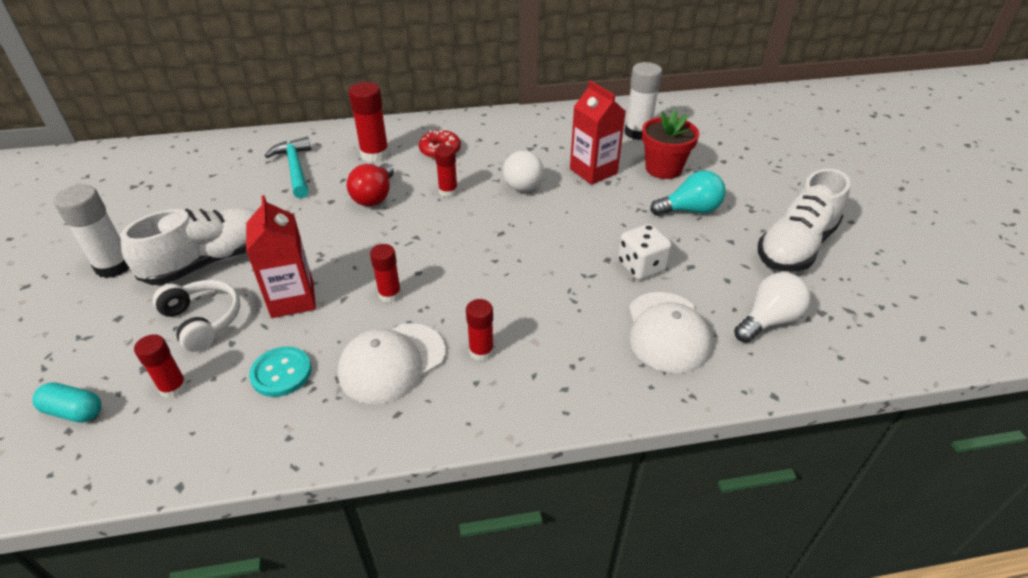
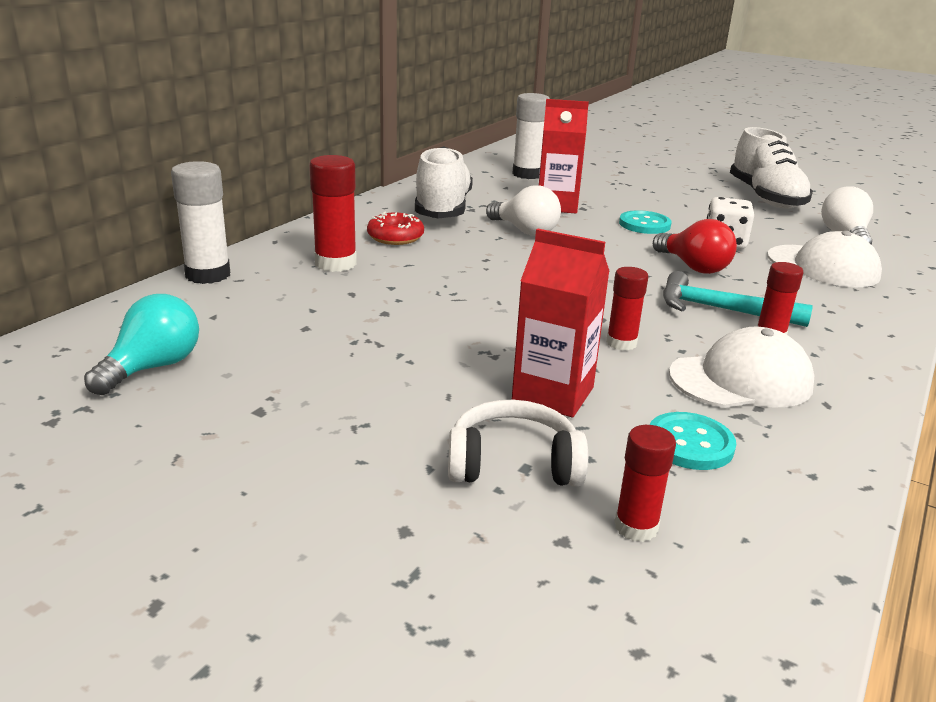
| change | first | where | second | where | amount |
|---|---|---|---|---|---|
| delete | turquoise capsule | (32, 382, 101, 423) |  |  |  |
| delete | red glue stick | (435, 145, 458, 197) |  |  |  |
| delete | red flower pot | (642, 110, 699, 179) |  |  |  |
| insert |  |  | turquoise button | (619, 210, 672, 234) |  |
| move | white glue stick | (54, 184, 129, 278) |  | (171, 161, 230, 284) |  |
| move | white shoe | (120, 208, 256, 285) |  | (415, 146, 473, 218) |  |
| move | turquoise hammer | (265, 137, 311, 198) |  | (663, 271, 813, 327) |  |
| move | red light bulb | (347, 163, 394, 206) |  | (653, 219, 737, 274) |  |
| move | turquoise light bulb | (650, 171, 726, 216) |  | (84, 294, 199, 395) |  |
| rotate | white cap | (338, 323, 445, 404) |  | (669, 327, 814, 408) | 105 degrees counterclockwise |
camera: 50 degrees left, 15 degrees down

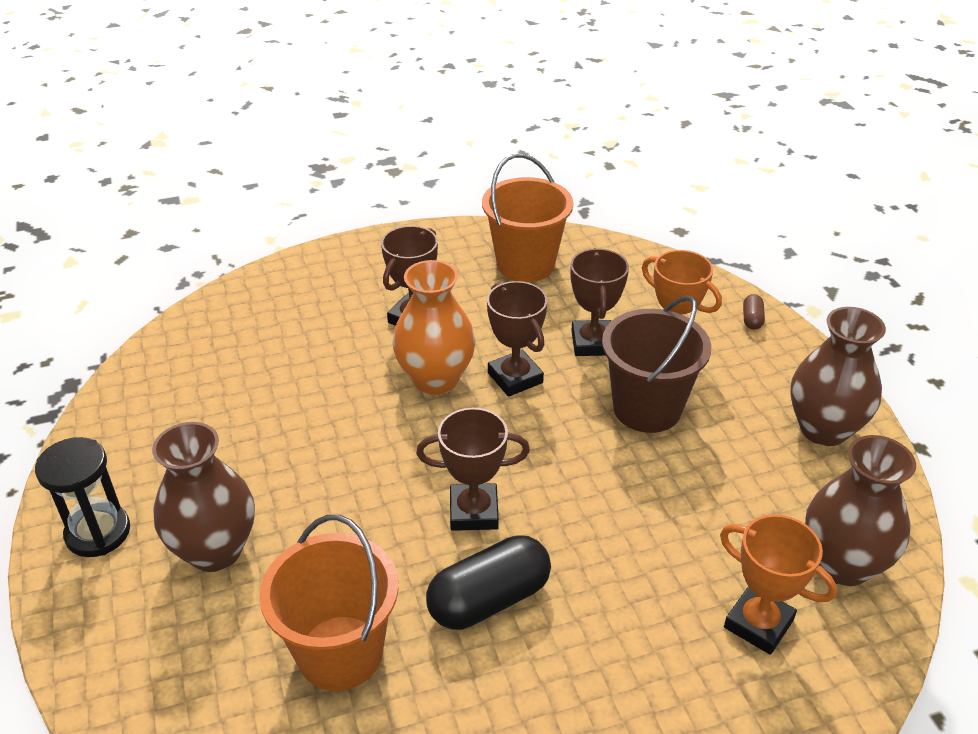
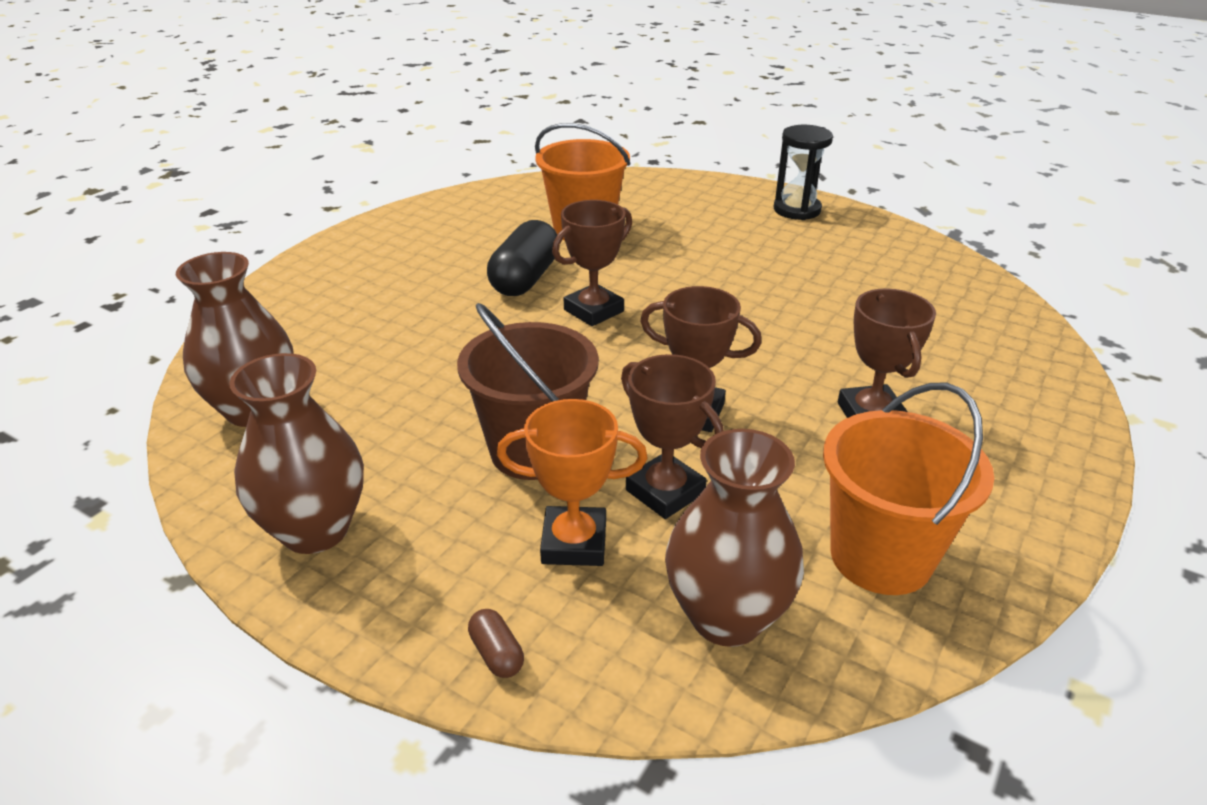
| change | first | where | second | where | amount |
|---|---|---|---|---|---|
| delete | orange vase | (392, 260, 475, 395) |  |  |  |
| delete | orange trophy | (720, 514, 837, 655) |  |  |  |
| move | brown vase | (152, 422, 255, 572) |  | (665, 429, 804, 647) |  |
camera: 140 degrees right, 5 degrees down

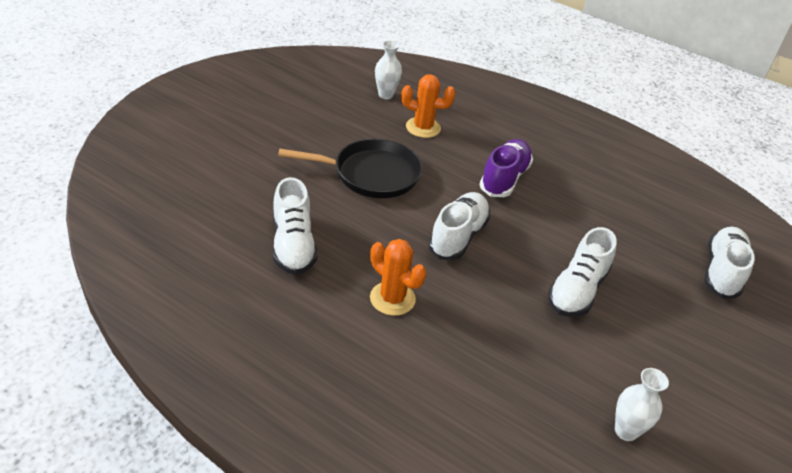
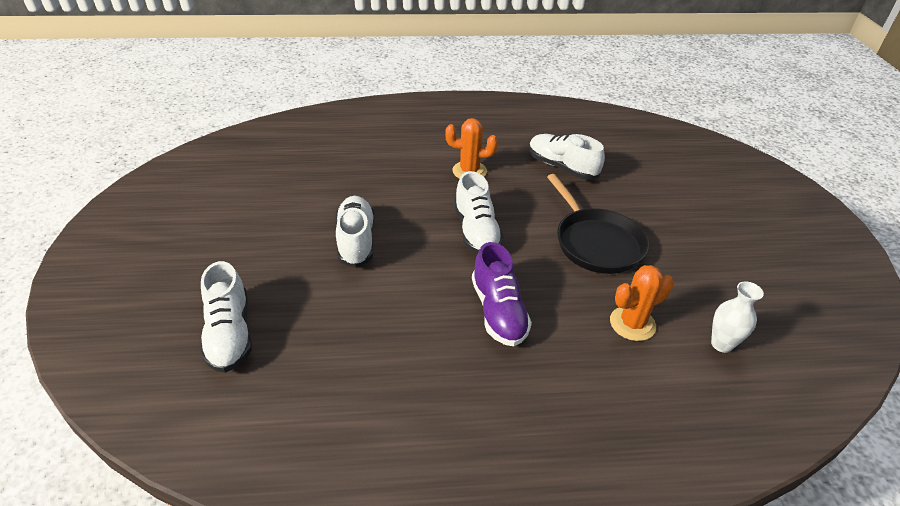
| change | first | where | second | where | amount |
|---|---|---|---|---|---|
| delete | white vase | (615, 368, 669, 441) |  |  |  |
| rotate | black pan | (278, 139, 422, 198) |  | (547, 174, 649, 274) | 75 degrees counterclockwise |
camera: 145 degrees right, 0 degrees up

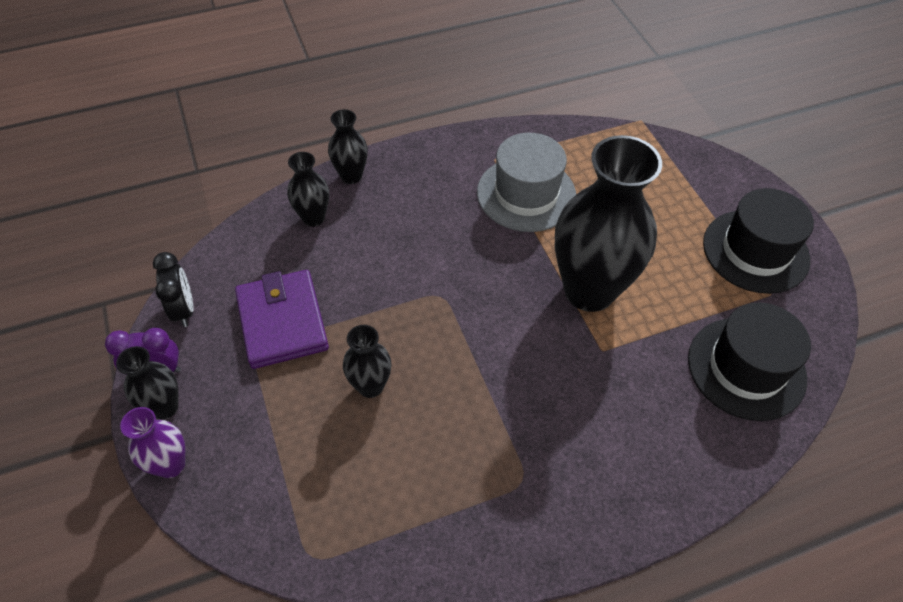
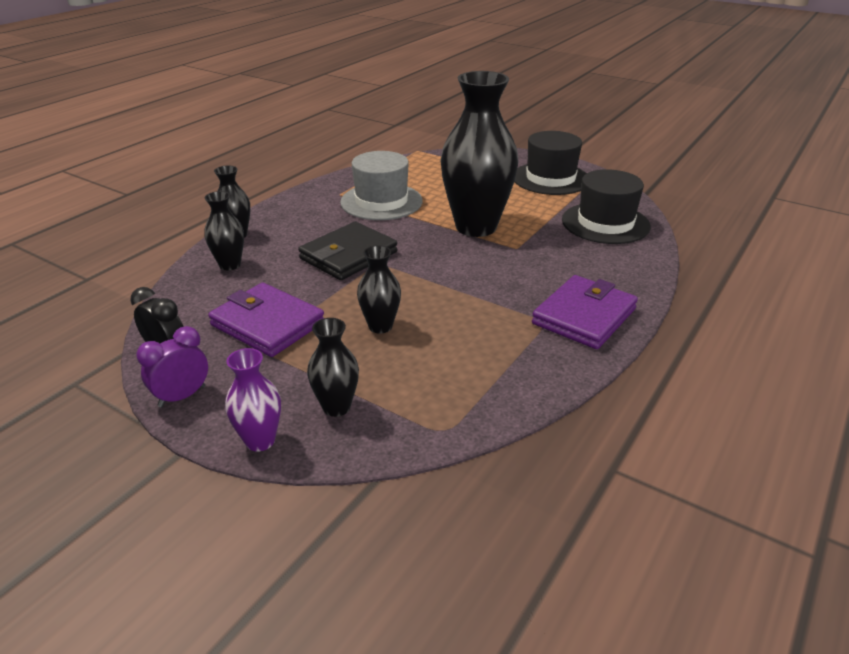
| change | first | where | second | where | amount |
|---|---|---|---|---|---|
| insert |  |  | black wallet | (298, 222, 397, 280) |  |
| insert |  |  | purple wallet | (532, 275, 638, 349) |  |
| move | black vase | (116, 346, 179, 419) |  | (307, 318, 359, 417) |  |
camera: 35 degrees left, 20 degrees down

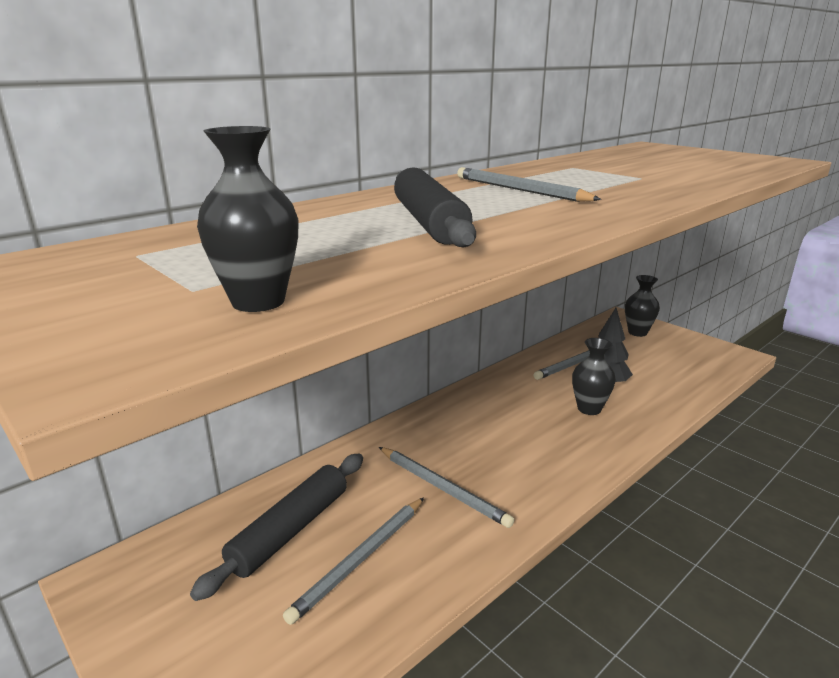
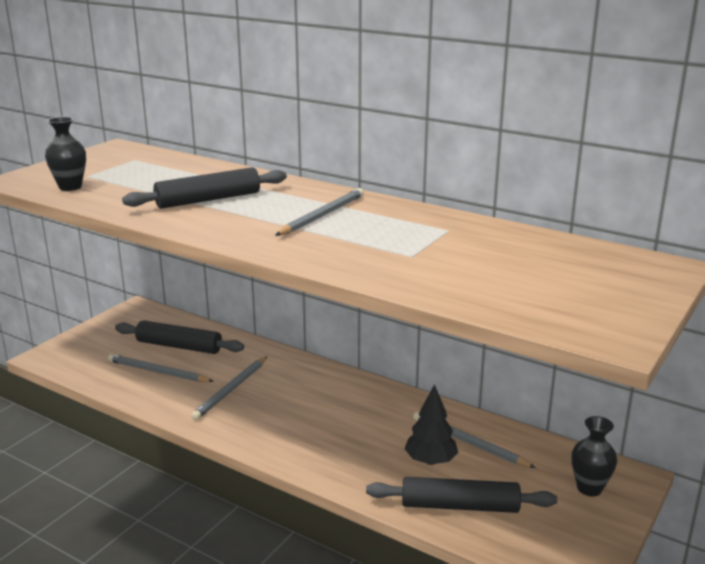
| change | first | where | second | where | amount |
|---|---|---|---|---|---|
| delete | black vase | (572, 338, 616, 415) |  |  |  |
| insert |  |  | black rolling pin | (366, 477, 557, 513) |  |
camera: 75 degrees right, 0 degrees up

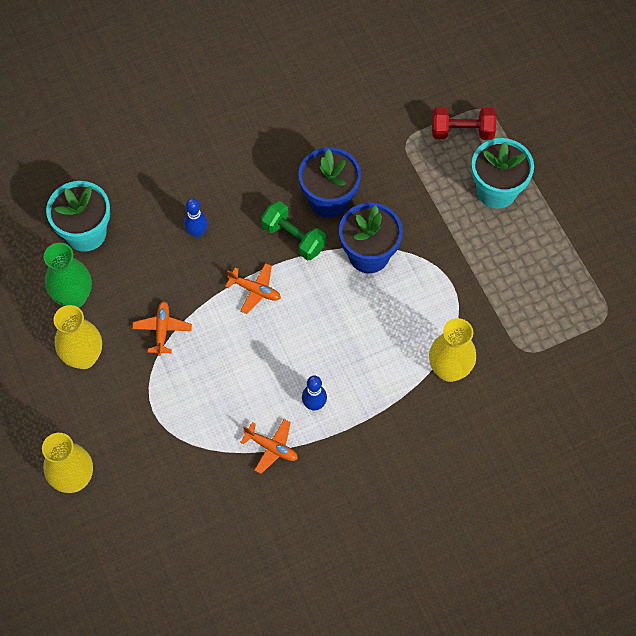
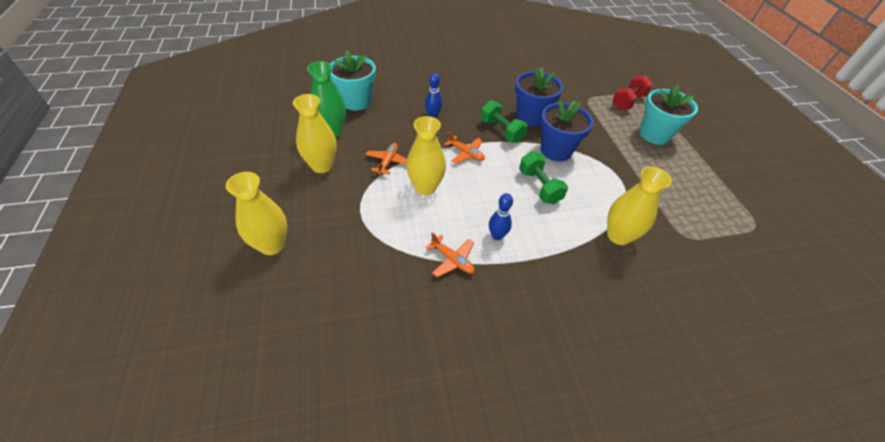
| change | first | where | second | where | amount |
|---|---|---|---|---|---|
| insert |  |  | yellow vase | (406, 116, 446, 195) |  |
| insert |  |  | green dumbbell | (519, 151, 568, 204) |  |
| rotate | red dumbbell | (432, 107, 496, 140) |  | (612, 75, 653, 110) | 60 degrees counterclockwise |
camera: 10 degrees right, 15 degrees down

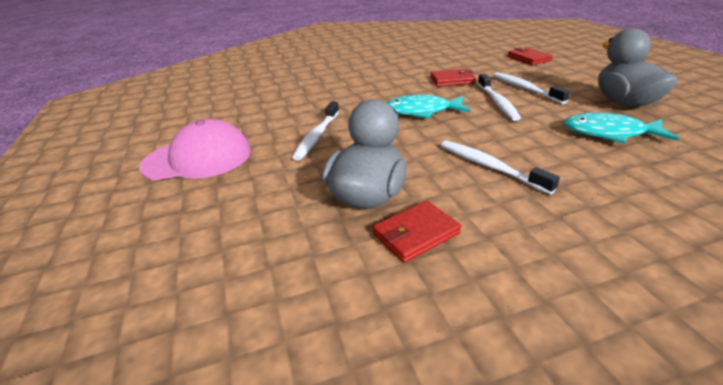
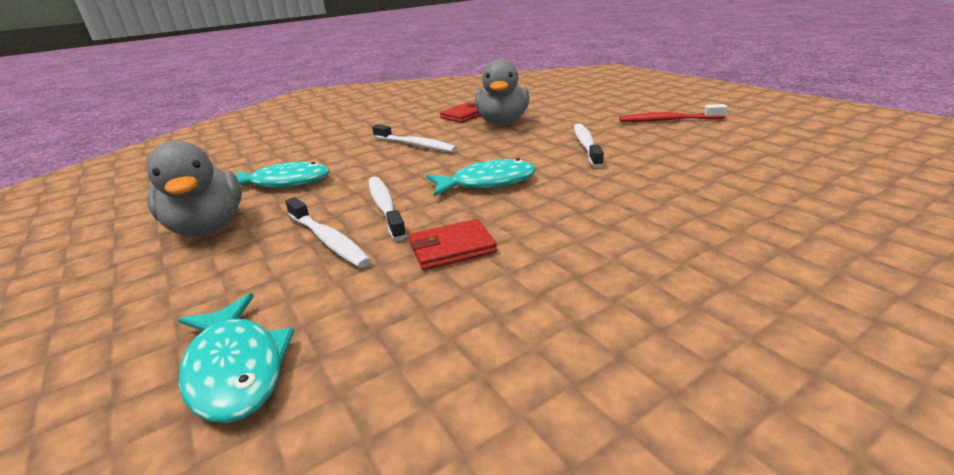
| change | first | where | second | where | amount |
|---|---|---|---|---|---|
| replace | pink cap | (139, 119, 251, 180) | red toothbrush | (620, 104, 727, 122) |  |
| replace | red wallet | (507, 47, 553, 65) | turquoise fish | (178, 293, 294, 423) |  |
camera: 165 degrees right, 5 degrees down

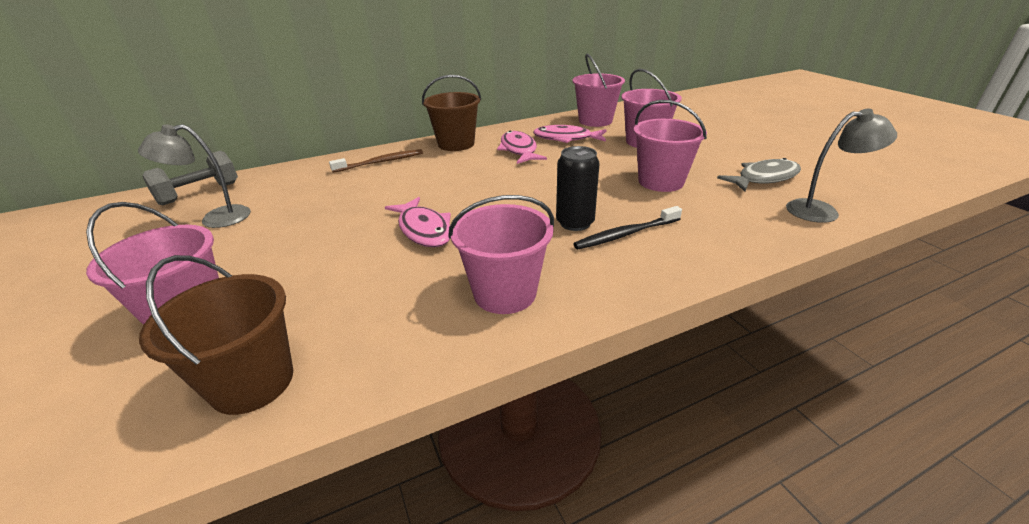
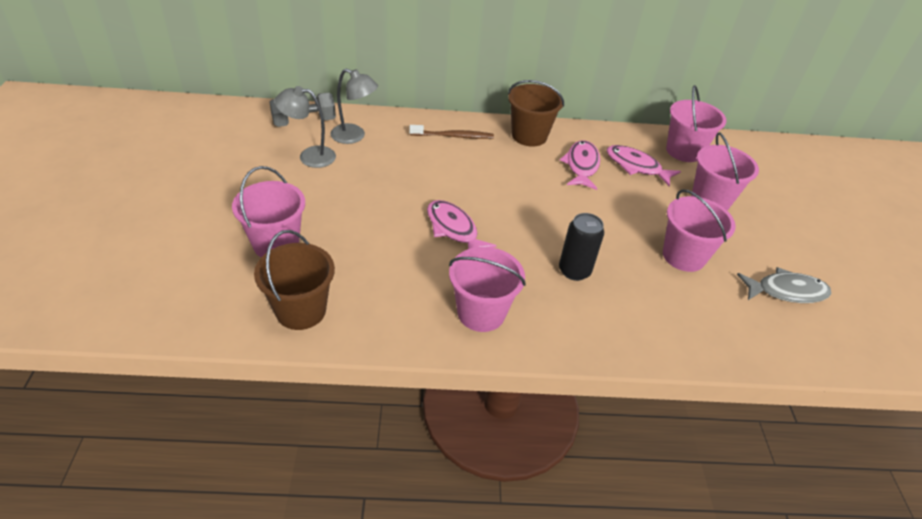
| change | first | where | second | where | amount |
|---|---|---|---|---|---|
| delete | black toothbrush | (573, 206, 682, 249) |  |  |  |
| move | grey lamp | (786, 109, 897, 223) |  | (330, 68, 378, 144) |  |
| rotate | pink fish | (385, 197, 451, 247) |  | (427, 200, 497, 249) | 150 degrees clockwise |
camera: 20 degrees right, 10 degrees up

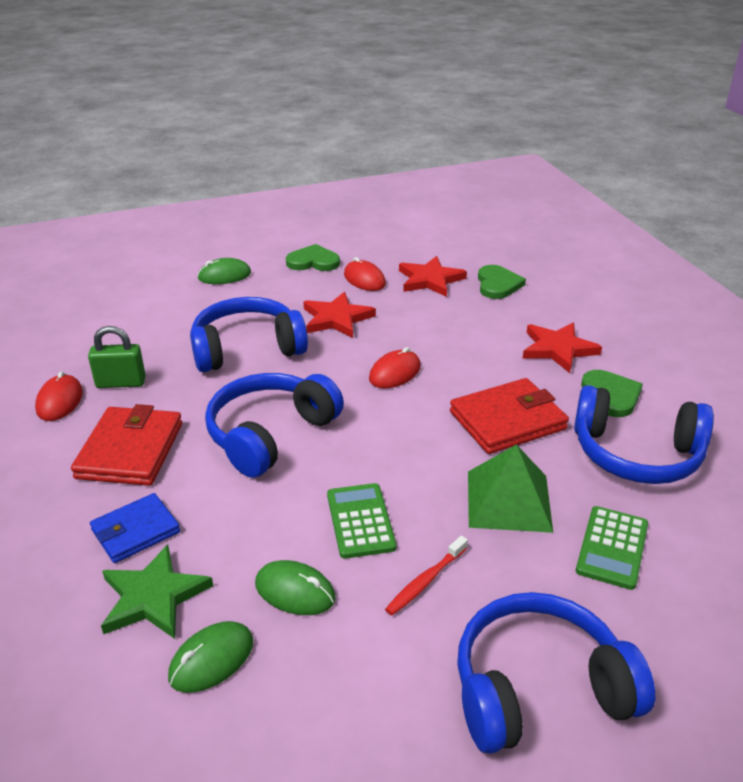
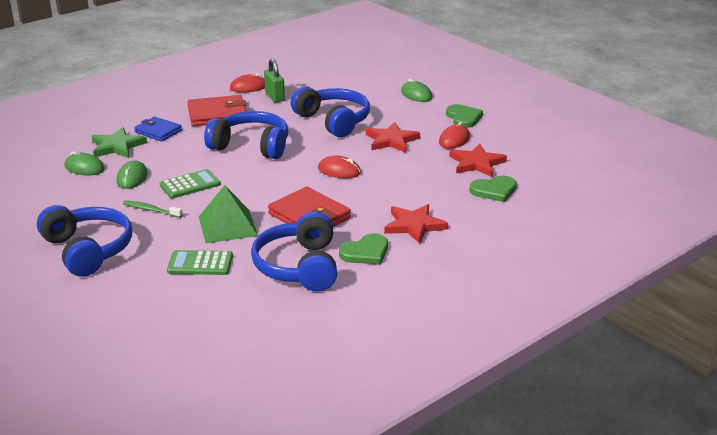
| change | first | where | second | where | amount |
|---|---|---|---|---|---|
| recolor | red toothbrush | (385, 536, 468, 615) | green toothbrush | (123, 200, 183, 218) |  |
camera: 70 degrees right, 5 degrees down

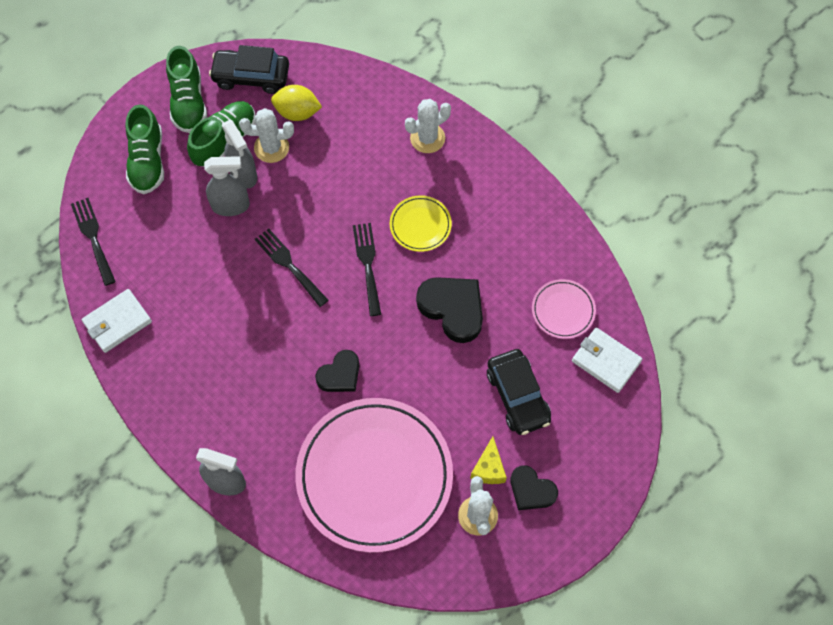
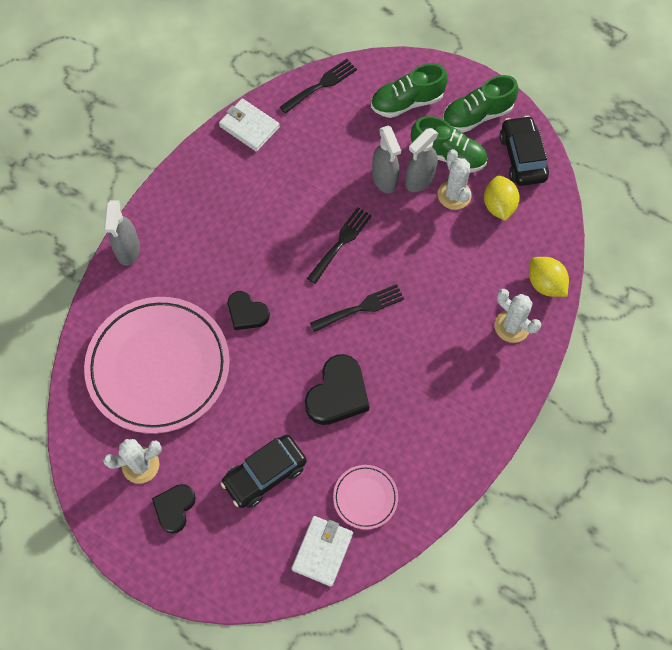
| change | first | where | second | where | amount |
|---|---|---|---|---|---|
| delete | yellow plate | (390, 195, 452, 252) |  |  |  |
| delete | yellow cheese | (470, 436, 507, 484) |  |  |  |
| insert |  |  | yellow lemon | (529, 257, 569, 297) |  |
camera: 75 degrees right, 0 degrees up

